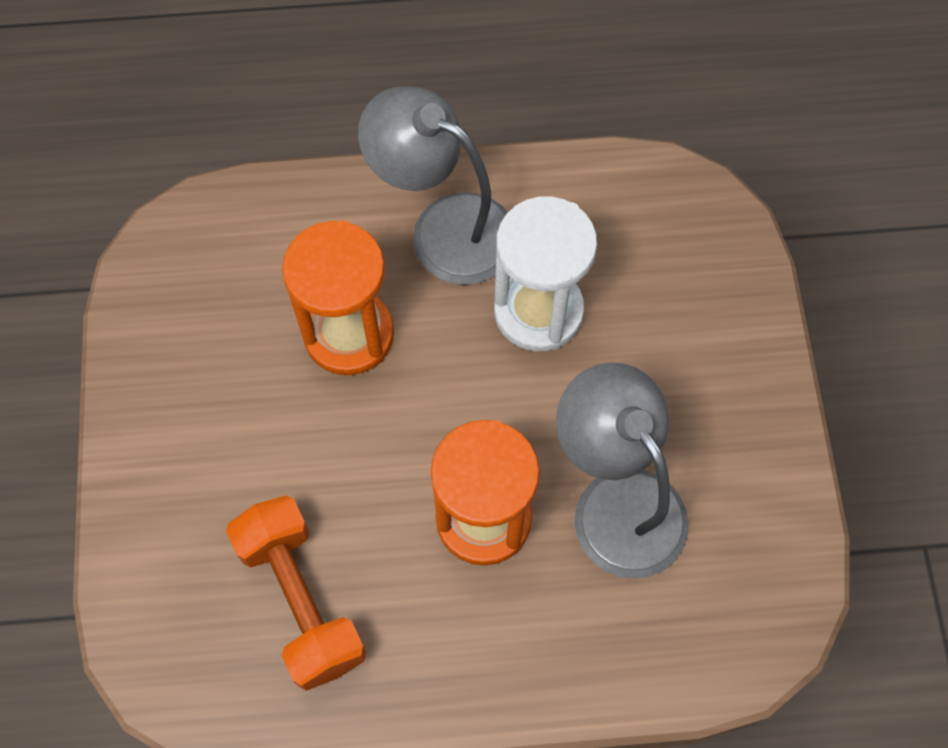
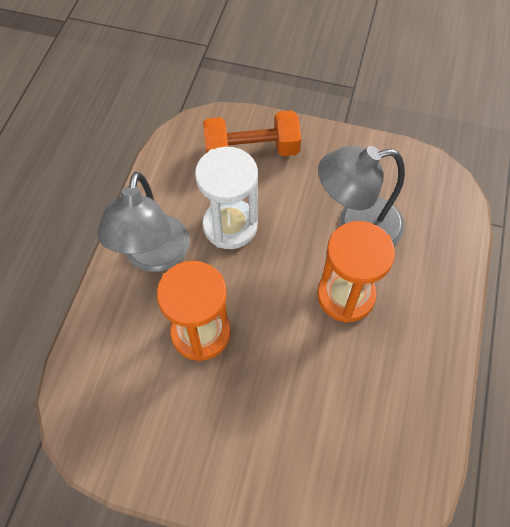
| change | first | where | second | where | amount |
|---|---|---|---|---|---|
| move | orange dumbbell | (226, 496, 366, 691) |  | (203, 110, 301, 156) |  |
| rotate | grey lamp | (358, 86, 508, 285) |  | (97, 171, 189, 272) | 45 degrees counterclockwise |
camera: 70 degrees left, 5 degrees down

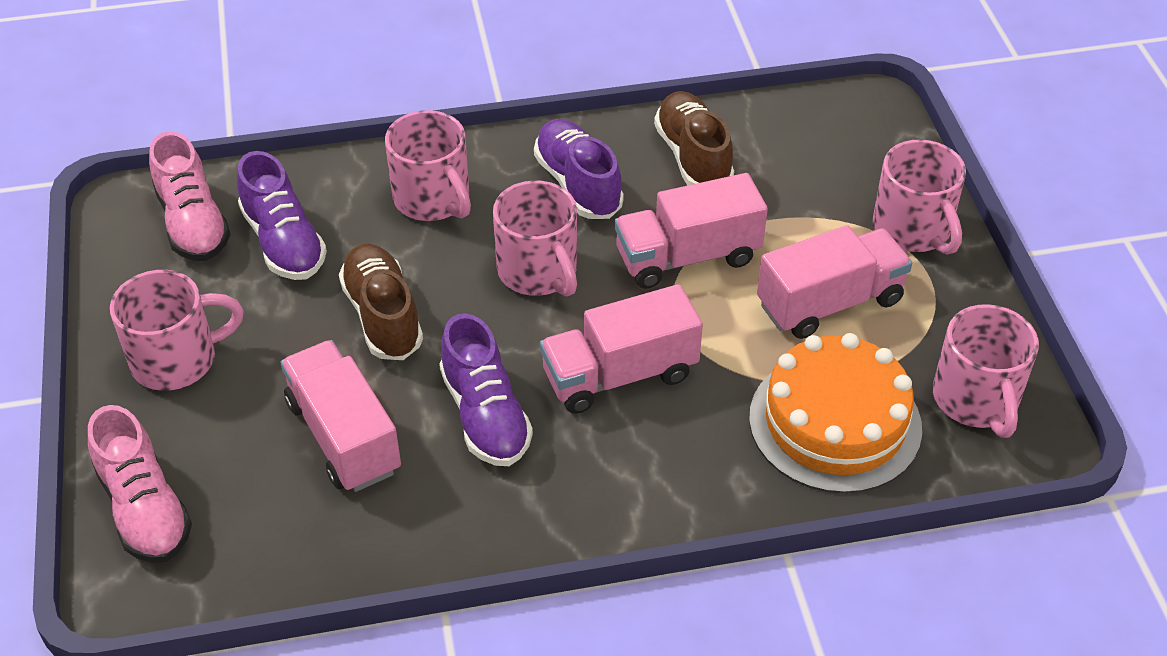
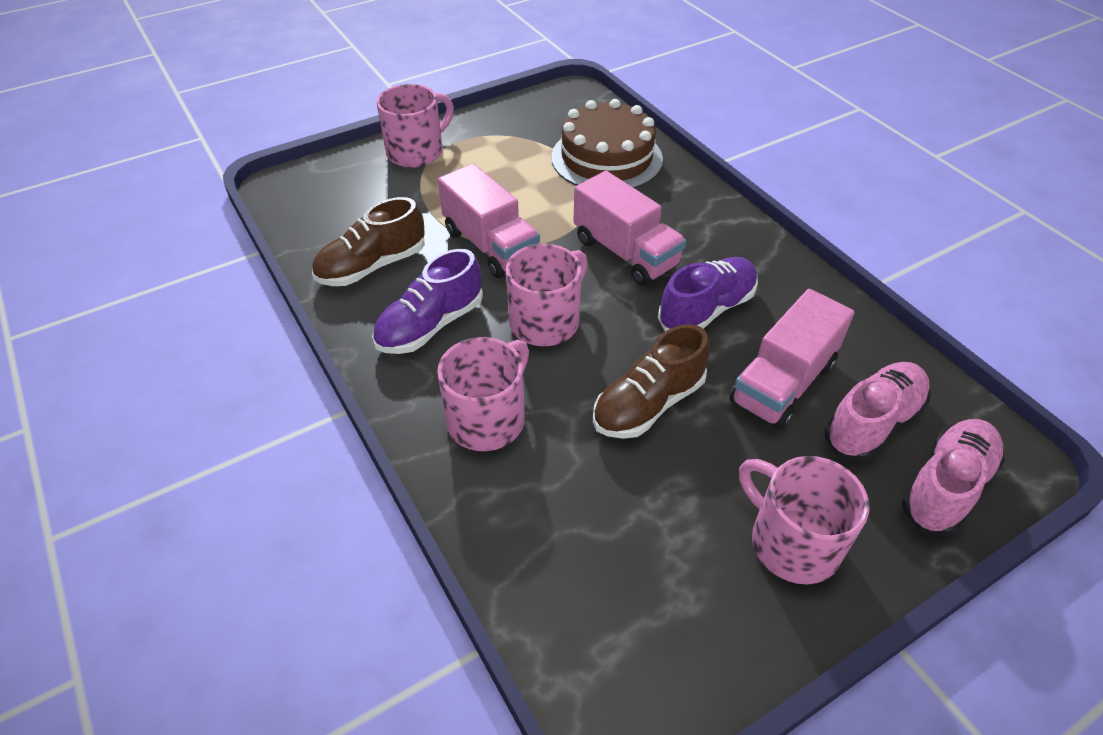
| change | first | where | second | where | amount |
|---|---|---|---|---|---|
| delete | purple shoe | (237, 151, 327, 280) |  |  |  |
| delete | pink truck | (757, 225, 912, 339) |  |  |  |
| delete | pink mug | (933, 304, 1039, 438) |  |  |  |
| move | pink shoe | (149, 131, 231, 261) |  | (825, 362, 930, 461) |  |
| recolor | orange cake | (749, 333, 922, 493) | brown cake | (551, 99, 663, 188) |  |
camera: 110 degrees left, 0 degrees up

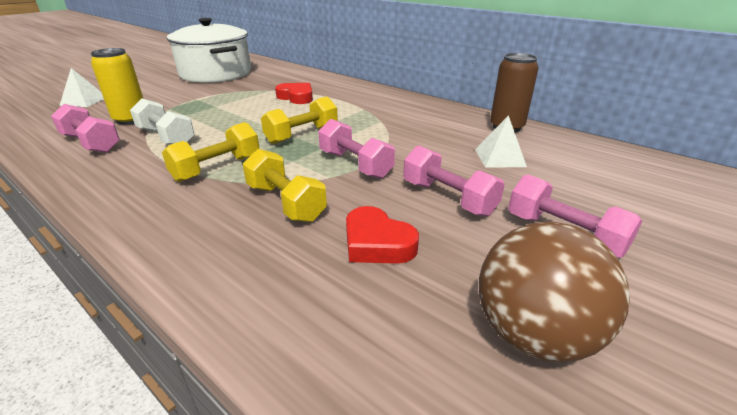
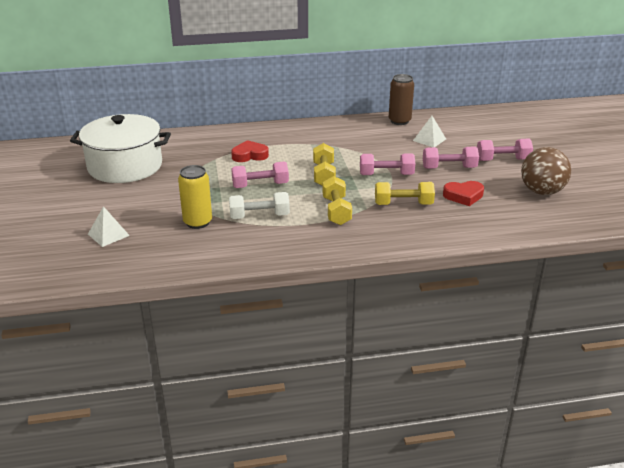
| change | first | where | second | where | amount |
|---|---|---|---|---|---|
| move | pink dumbbell | (51, 104, 120, 153) |  | (231, 162, 289, 188) |  |
camera: 50 degrees left, 0 degrees up

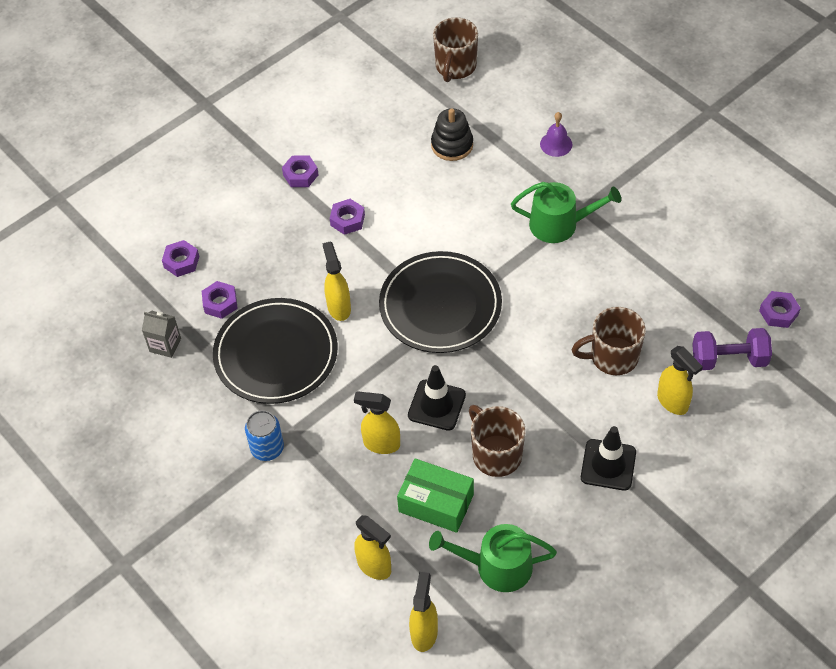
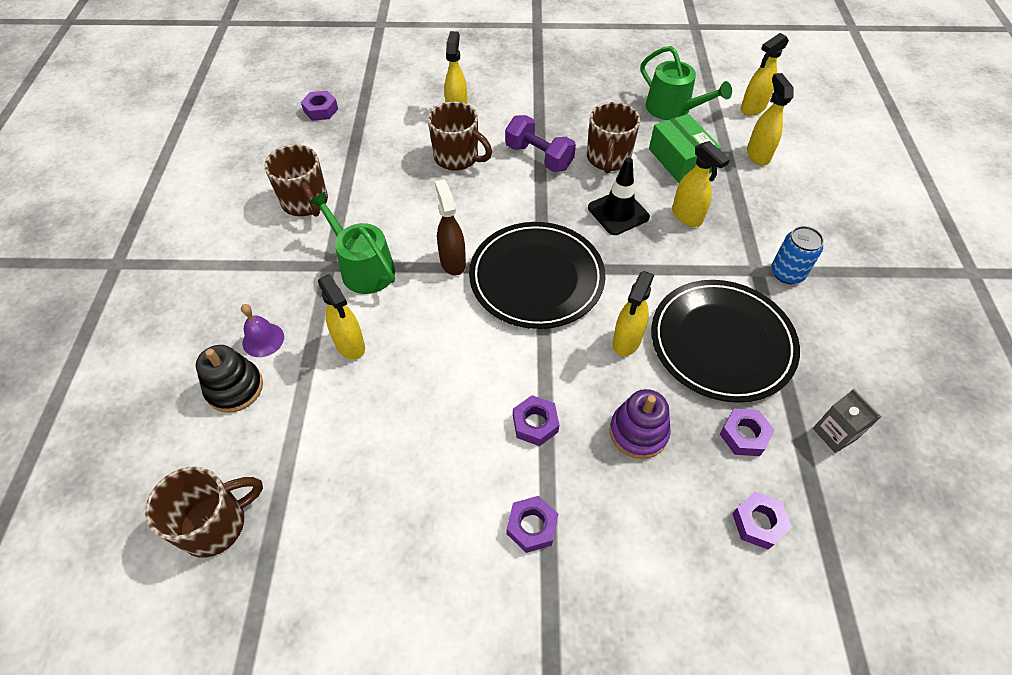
| change | first | where | second | where | amount |
|---|---|---|---|---|---|
| delete | black traffic cone | (581, 426, 636, 491) |  |  |  |
| insert |  |  | brown mug | (264, 144, 328, 217) |  |
| insert |  |  | yellow spray bottle | (318, 274, 365, 360) |  |
| insert |  |  | brown spray bottle | (435, 179, 466, 276) |  |
| insert |  |  | purple stacking toy | (610, 389, 671, 459) |  |
| move | black stacking toy | (431, 108, 473, 161) |  | (196, 345, 263, 413) |  |
| move | purple dumbbell | (692, 328, 772, 370) |  | (505, 115, 576, 172) |  |
camera: 140 degrees left, 0 degrees up

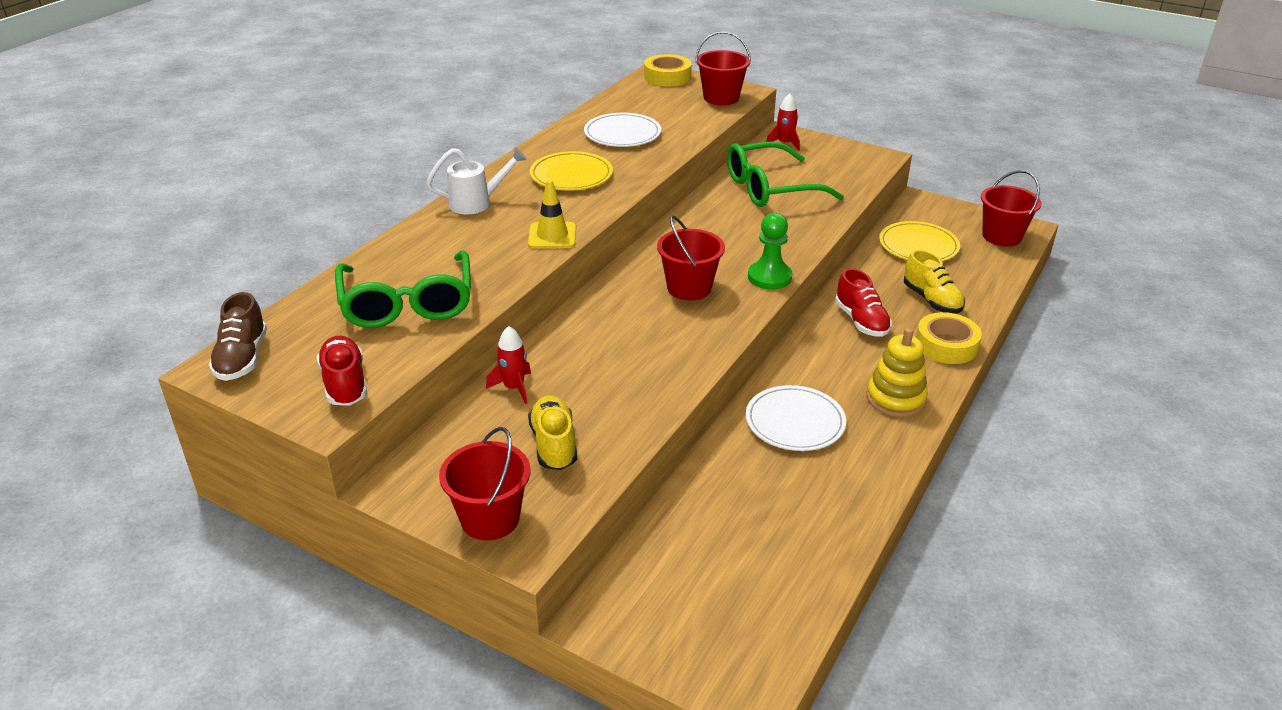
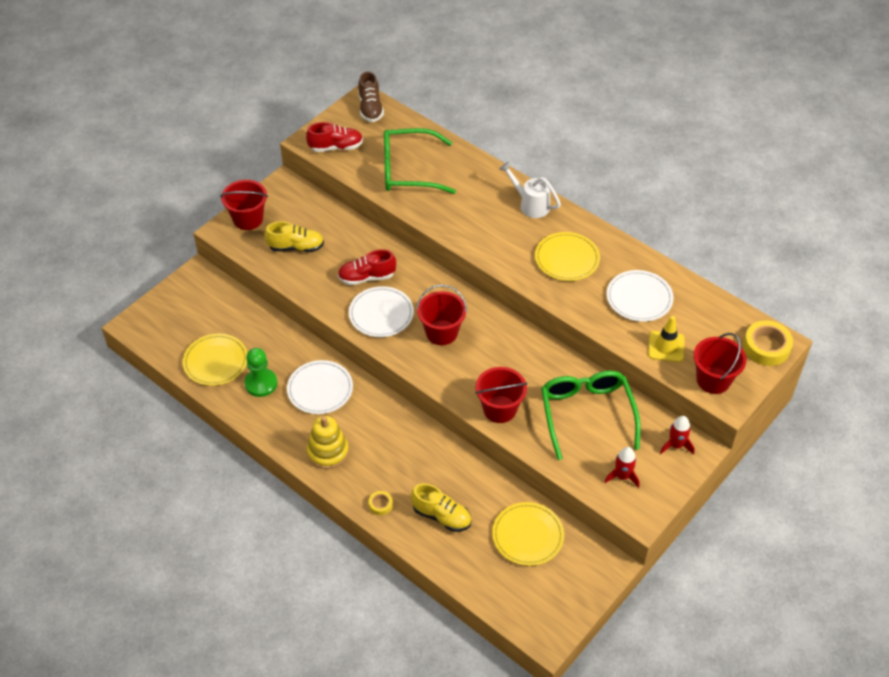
| change | first | where | second | where | amount |
|---|---|---|---|---|---|
| insert |  |  | yellow plate | (183, 334, 248, 386) |  |
| insert |  |  | white plate | (349, 286, 414, 337) |  |
| move | red rocket | (486, 326, 531, 404) |  | (605, 447, 640, 488) |  |
| move | yellow traffic cone | (528, 180, 576, 249) |  | (648, 316, 685, 362) |  |
| move | green pawn | (748, 213, 792, 290) |  | (244, 348, 277, 397) |  |
| move | red shoe | (835, 268, 892, 337) |  | (338, 249, 396, 285) |  |
| move | red bucket | (981, 170, 1041, 247) |  | (475, 367, 528, 423) |  |
| rotate | brown shoe | (209, 292, 267, 381) |  | (358, 71, 384, 122) | 105 degrees counterclockwise |
| rotate | white watering can | (426, 147, 527, 214) |  | (499, 162, 561, 218) | 135 degrees clockwise |
| rotate | yellow shoe | (904, 249, 965, 314) |  | (411, 483, 471, 532) | 135 degrees counterclockwise |
| resize | yellow tape | (916, 312, 982, 364) |  | (369, 491, 393, 515) | x0.50 |
camera: 100 degrees right, 15 degrees up

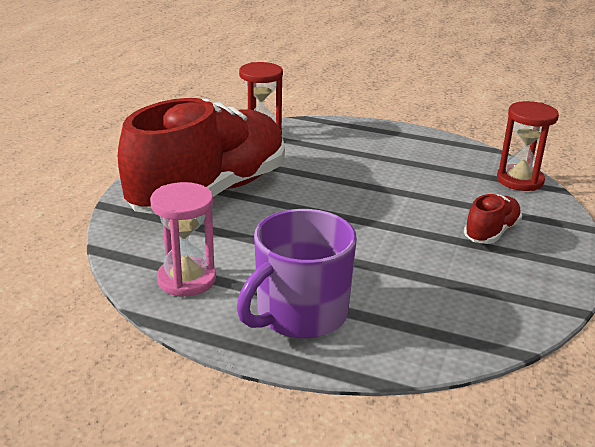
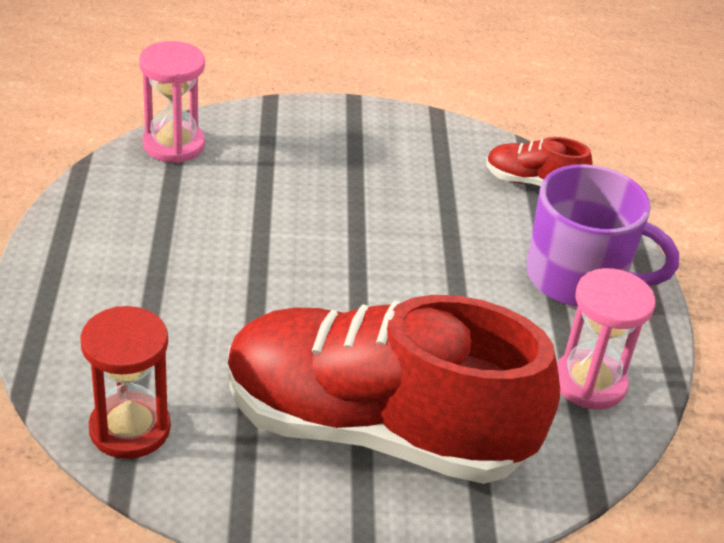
| change | first | where | second | where | amount |
|---|---|---|---|---|---|
| move | red shoe | (464, 194, 522, 244) |  | (486, 137, 592, 186) |  |
| recolor | red hourglass | (497, 101, 559, 191) | pink hourglass | (139, 41, 205, 163) |  |
camera: 115 degrees left, 10 degrees up

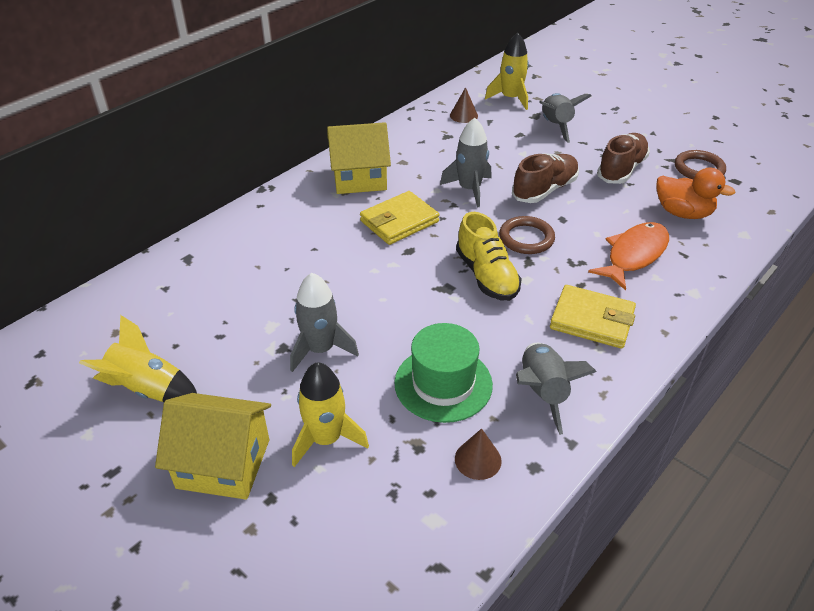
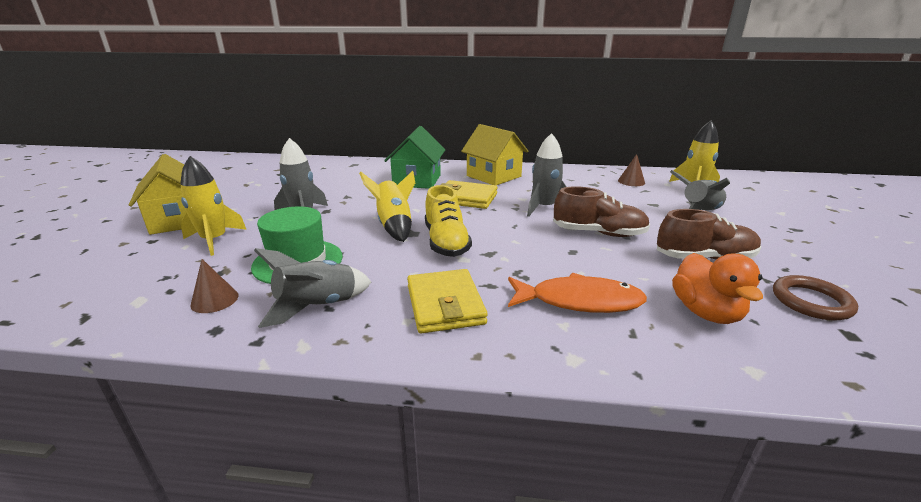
| change | first | where | second | where | amount |
|---|---|---|---|---|---|
| delete | brown ring | (499, 216, 555, 254) |  |  |  |
| insert |  |  | green house | (384, 126, 445, 189) |  |
| move | yellow rocket | (79, 315, 197, 402) |  | (359, 171, 415, 242) |  |
| rotate | yellow shoe | (456, 212, 522, 301) |  | (425, 185, 472, 257) | 45 degrees counterclockwise |
camera: 55 degrees right, 15 degrees down

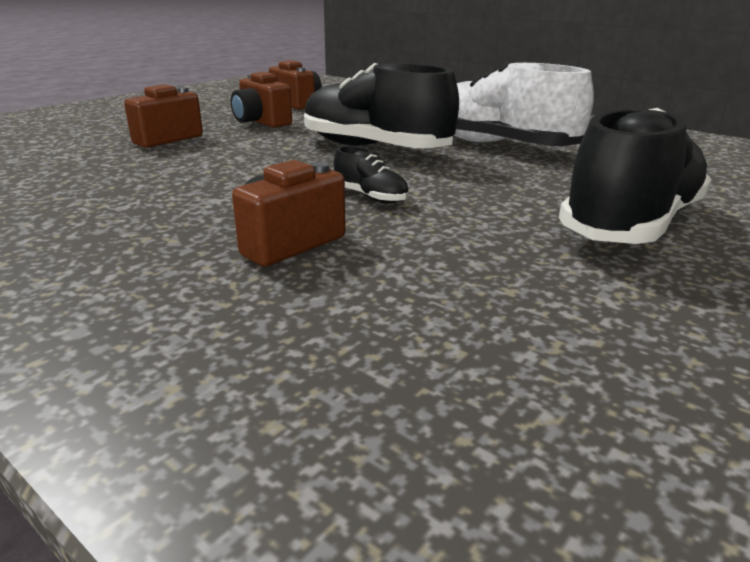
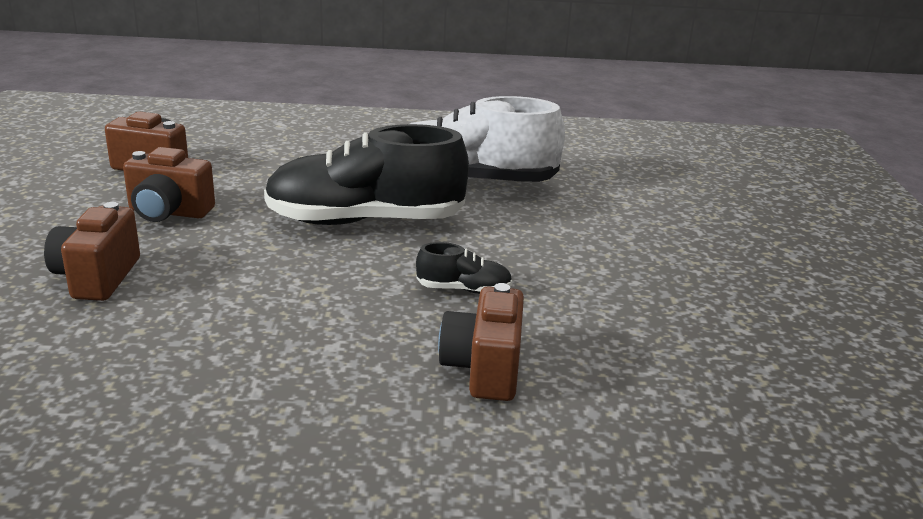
| change | first | where | second | where | amount |
|---|---|---|---|---|---|
| delete | black shoe | (559, 108, 712, 244) |  |  |  |
camera: 40 degrees left, 0 degrees up

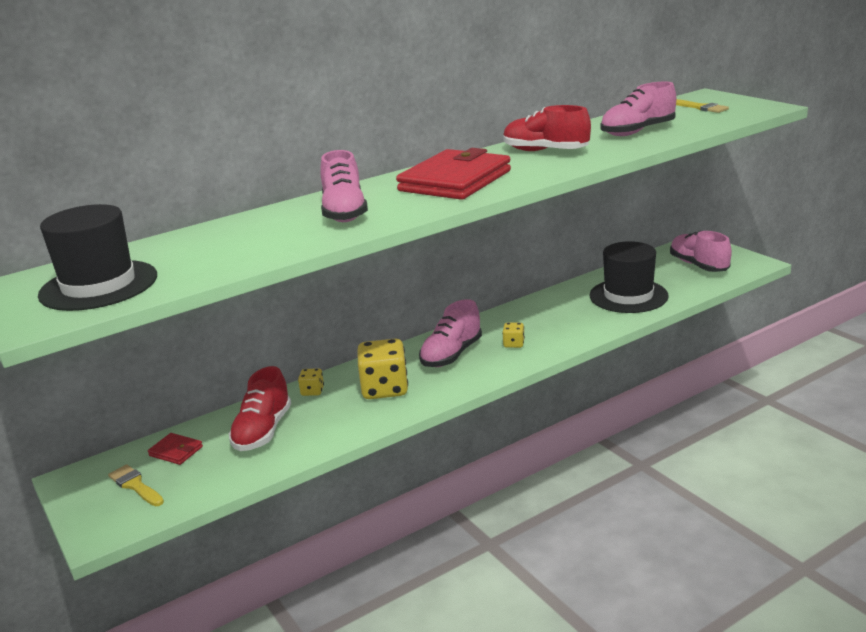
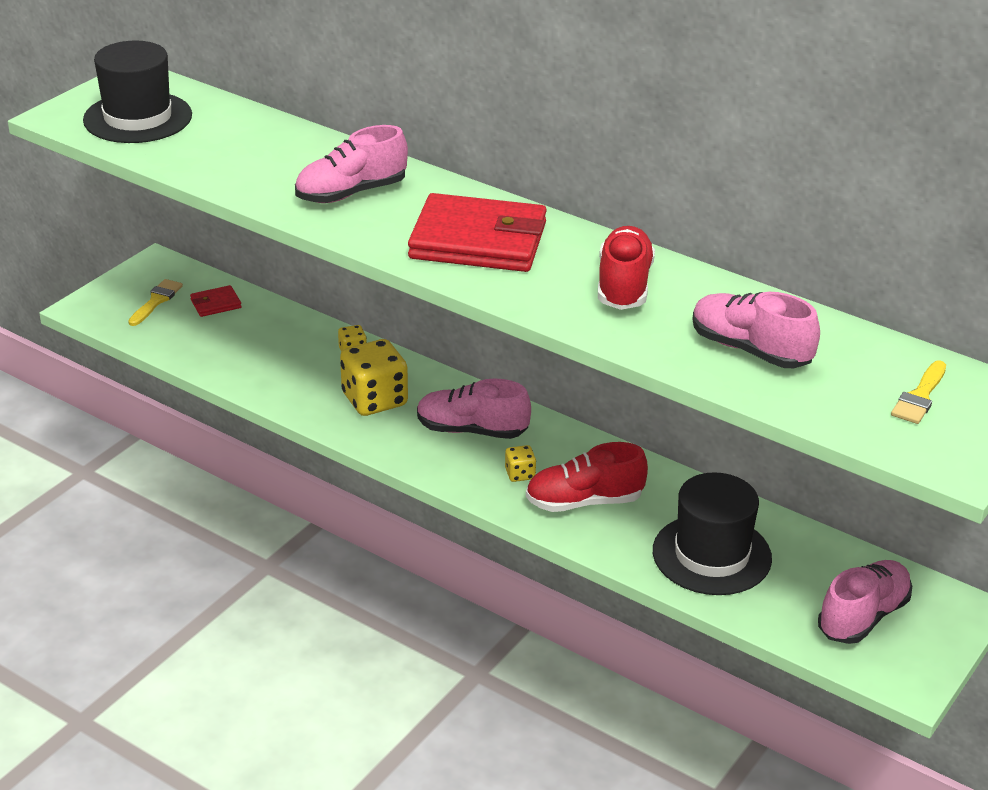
| change | first | where | second | where | amount |
|---|---|---|---|---|---|
| move | red shoe | (229, 366, 291, 451) |  | (526, 442, 648, 512) |  |
| rotate | red wallet | (148, 433, 203, 465) |  | (190, 285, 242, 317) | 60 degrees clockwise |
camera: 65 degrees right, 10 degrees up

